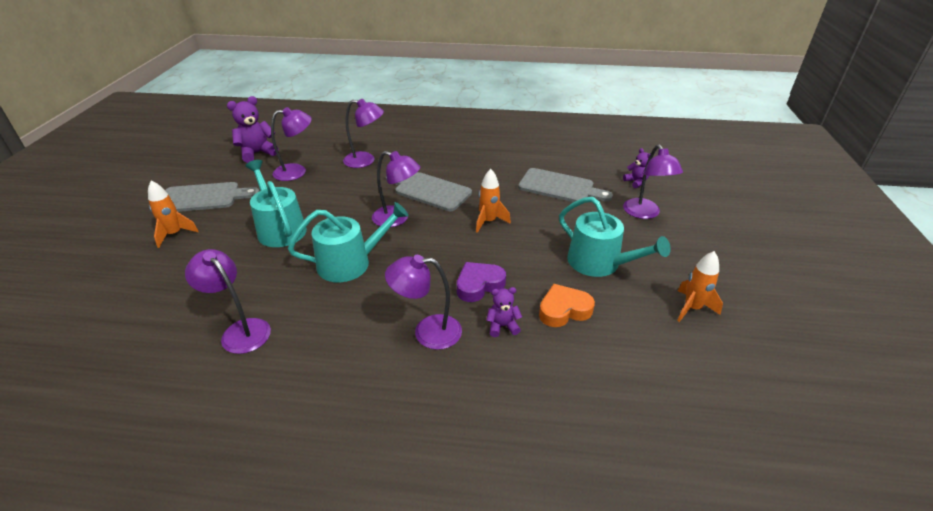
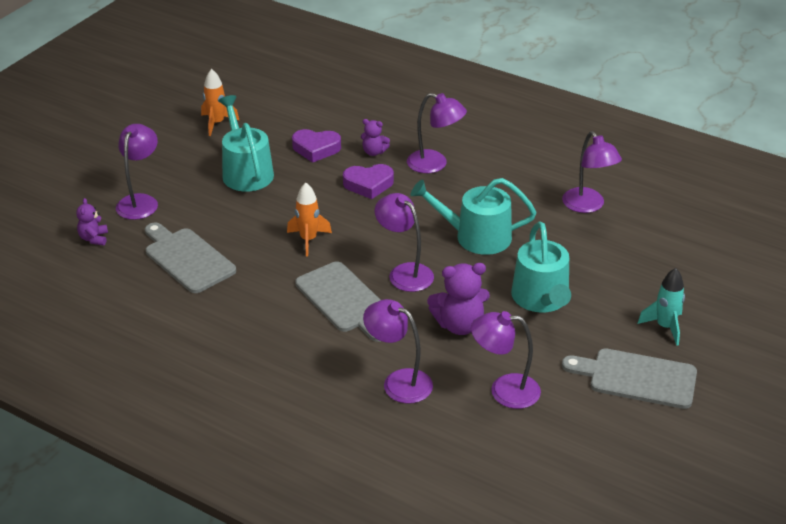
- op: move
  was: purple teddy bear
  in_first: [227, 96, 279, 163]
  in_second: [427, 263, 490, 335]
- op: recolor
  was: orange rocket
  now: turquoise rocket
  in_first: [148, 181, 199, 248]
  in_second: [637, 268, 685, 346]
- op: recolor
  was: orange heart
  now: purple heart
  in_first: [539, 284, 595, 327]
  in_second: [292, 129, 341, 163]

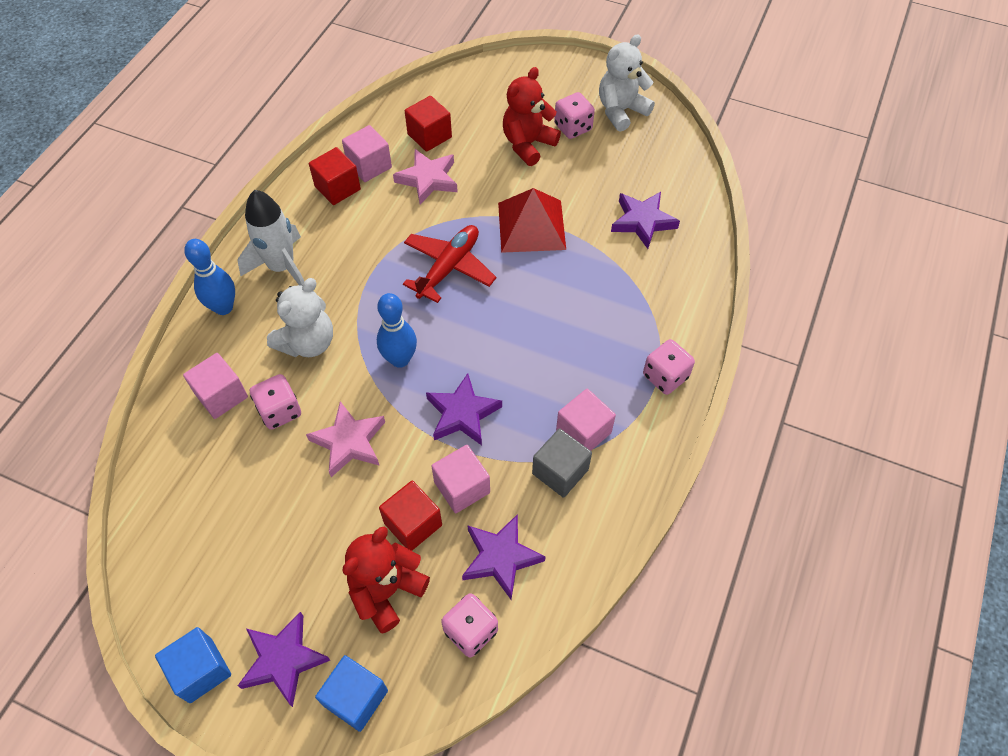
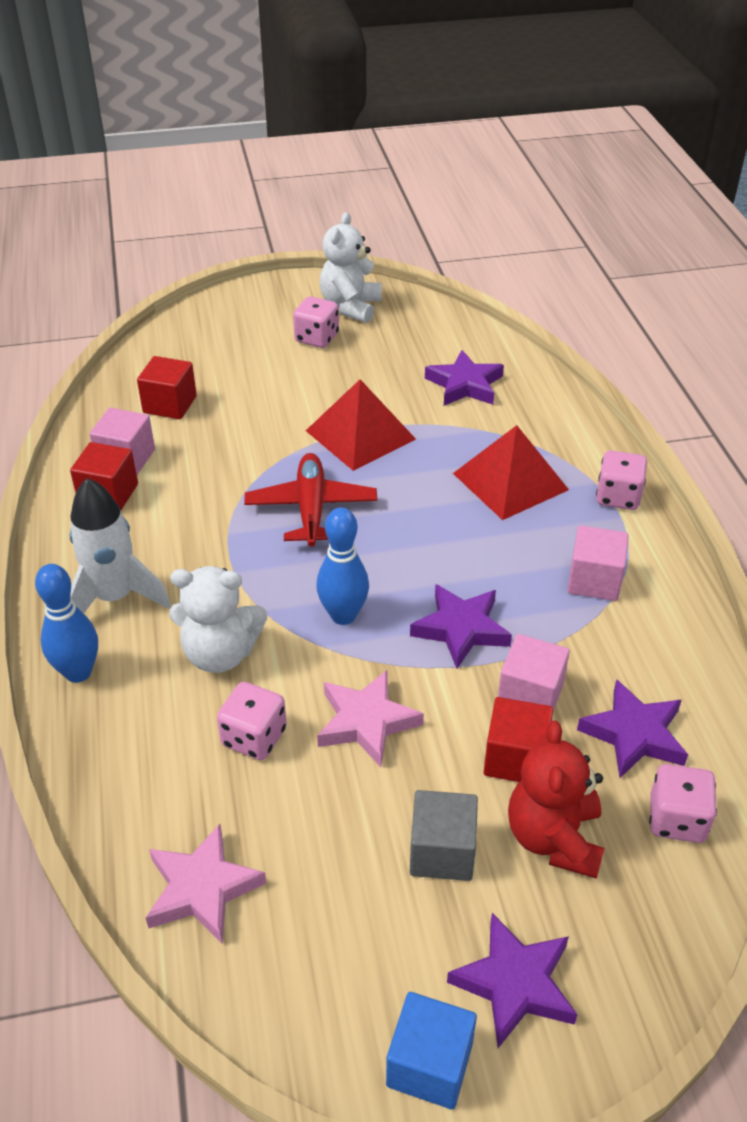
- op: delete
  was: pink cube
  in_first: [183, 353, 248, 419]
- op: delete
  was: blue cube
  in_first: [315, 655, 388, 732]
- op: delete
  was: red teddy bear
  in_first: [503, 67, 561, 166]
- op: insert
  now: red pyramid
  in_second: [453, 425, 569, 520]
- op: move
  was: pink star
  in_first: [393, 149, 458, 205]
  in_second: [146, 824, 266, 944]
- op: move
  was: grey cube
  in_first: [532, 428, 592, 498]
  in_second: [410, 790, 478, 881]
- op: rotate
  was: white teddy bear
  in_first: [267, 278, 333, 357]
  in_second: [169, 566, 267, 673]
  clockwise: 90

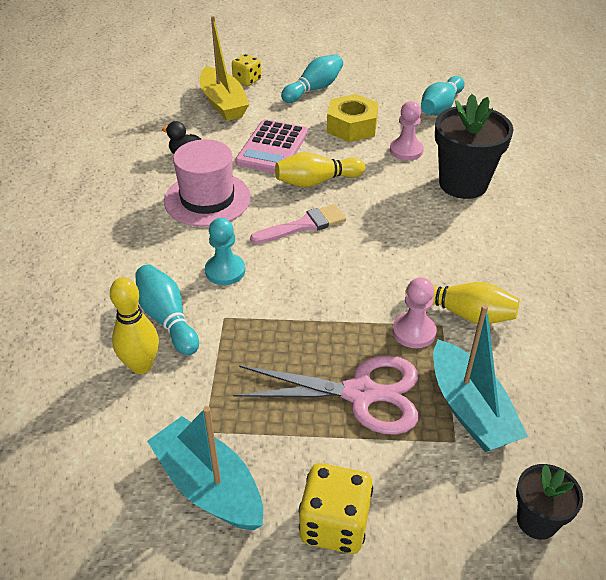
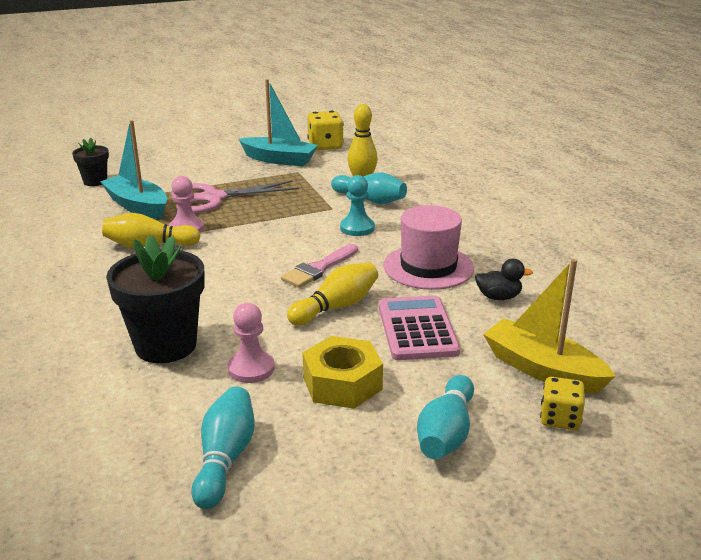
- op: move
  was: yellow dice
  in_first: [298, 463, 373, 554]
  in_second: [307, 111, 344, 150]

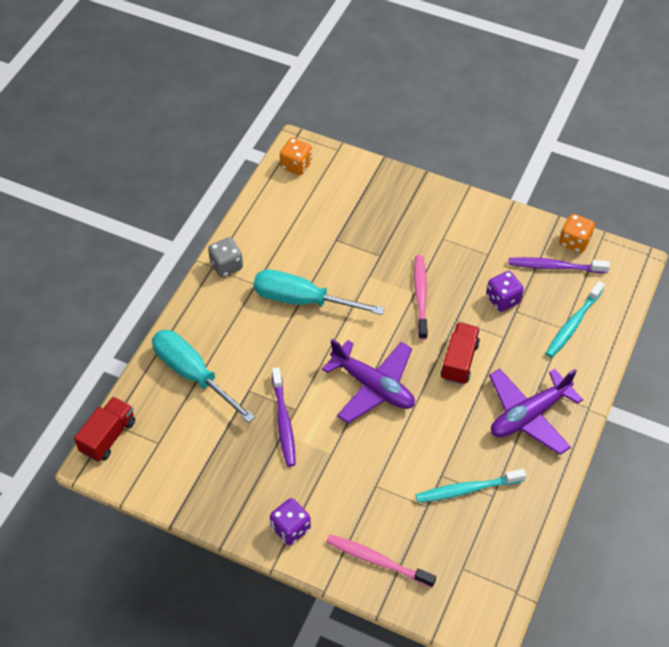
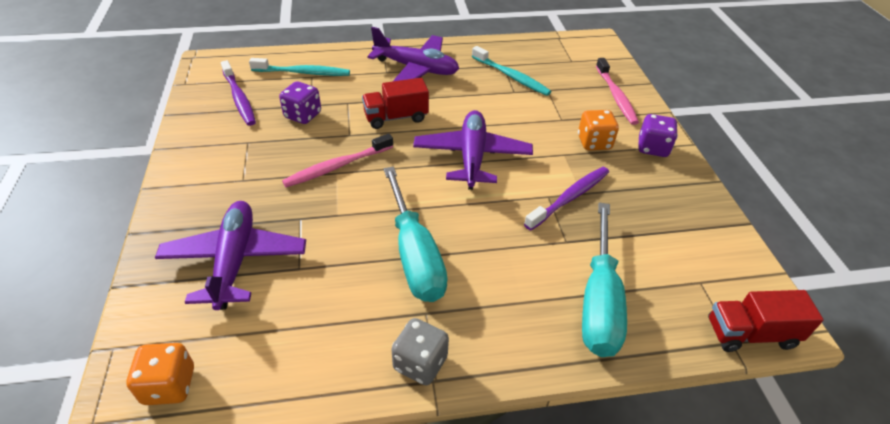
- op: insert
  now: purple plane
  in_second: [155, 201, 306, 310]
- op: move
  was: orange dice
  in_first: [559, 214, 595, 253]
  in_second: [578, 110, 619, 150]

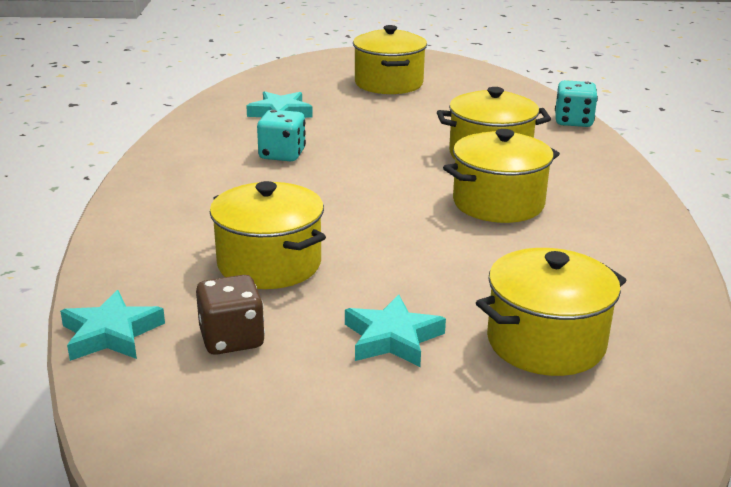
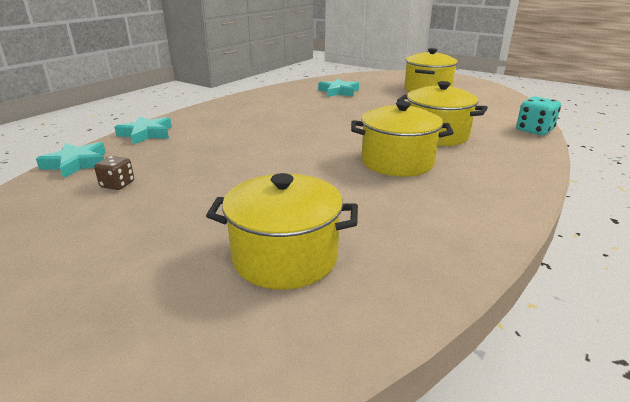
- op: delete
  was: yellow pot
  in_first: [210, 181, 326, 289]
- op: delete
  was: turquoise dice
  in_first: [257, 110, 306, 161]
- op: move
  was: turquoise star
  in_first: [345, 295, 446, 367]
  in_second: [115, 116, 172, 145]
- op: resize
  was: brown dice
  in_first: [196, 275, 265, 355]
  in_second: [94, 156, 134, 190]
  ratio: 0.66

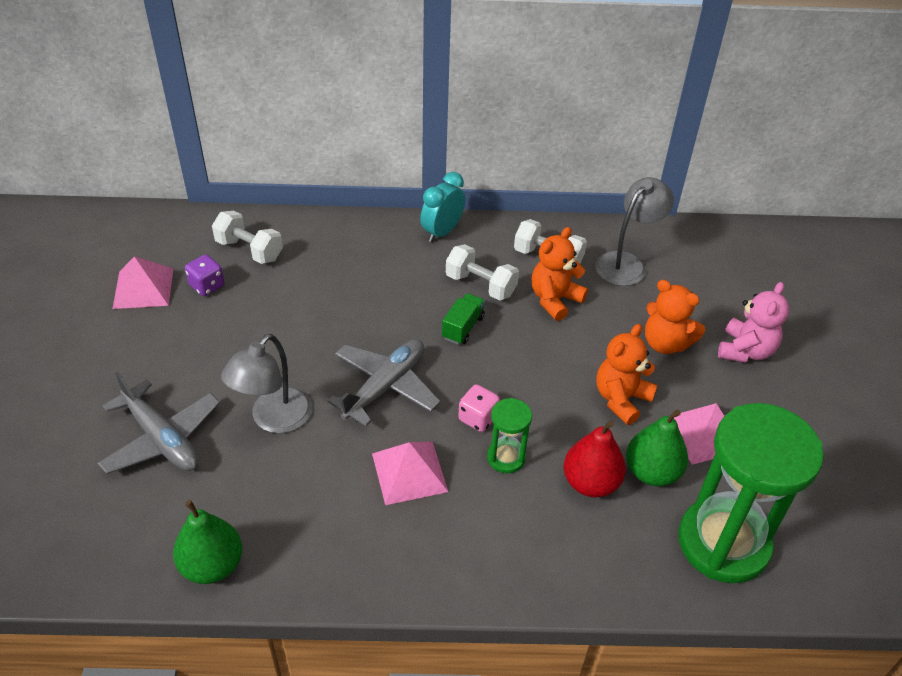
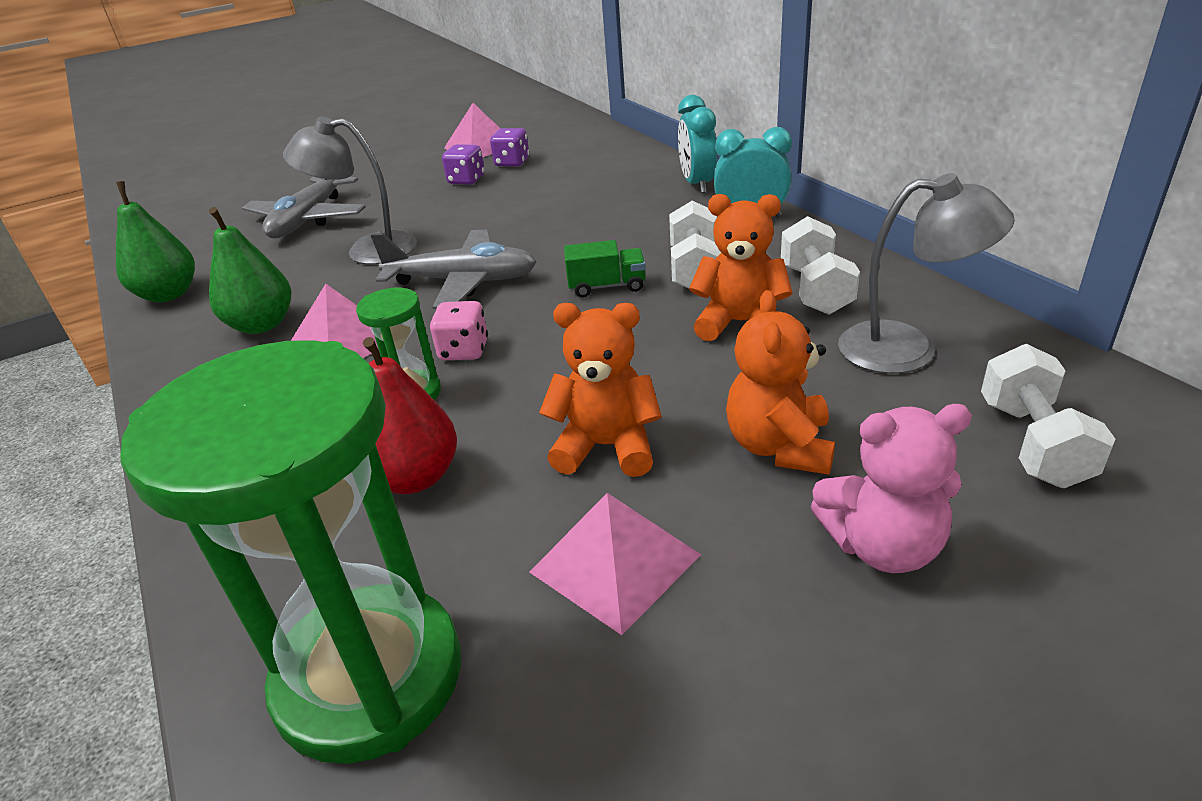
- op: insert
  now: purple dice
  in_second: [442, 144, 485, 185]
- op: insert
  now: turquoise clock
  in_second: [678, 95, 717, 193]
- op: move
  was: white dumbbell
  in_first: [212, 211, 283, 264]
  in_second: [981, 344, 1115, 488]
- op: move
  was: green pear
  in_first: [626, 409, 688, 486]
  in_second: [209, 207, 291, 334]

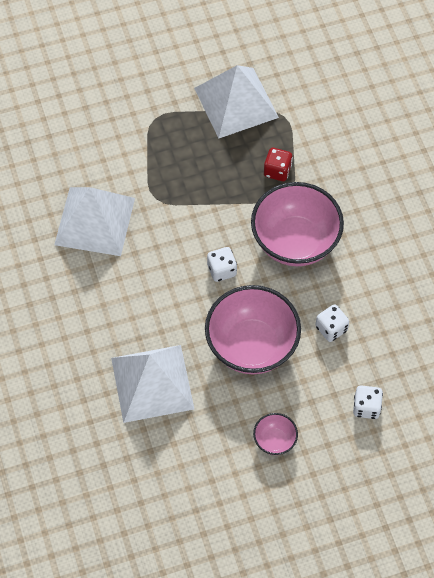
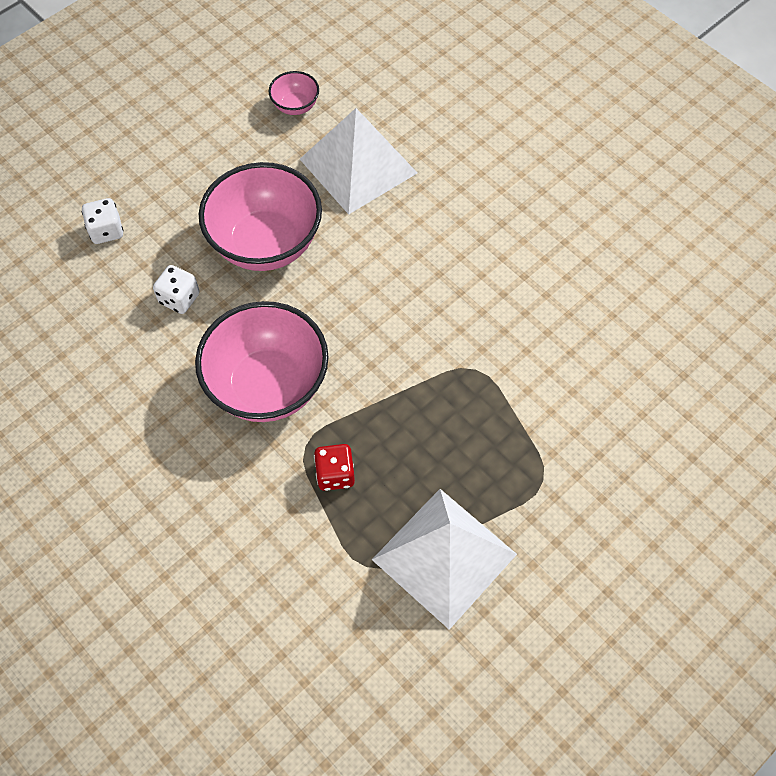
- op: delete
  was: white pyramid
  in_first: [54, 187, 135, 256]
- op: delete
  was: white dice
  in_first: [207, 247, 237, 282]
- op: move
  was: pink bowl
  in_first: [253, 413, 298, 455]
  in_second: [269, 71, 319, 115]

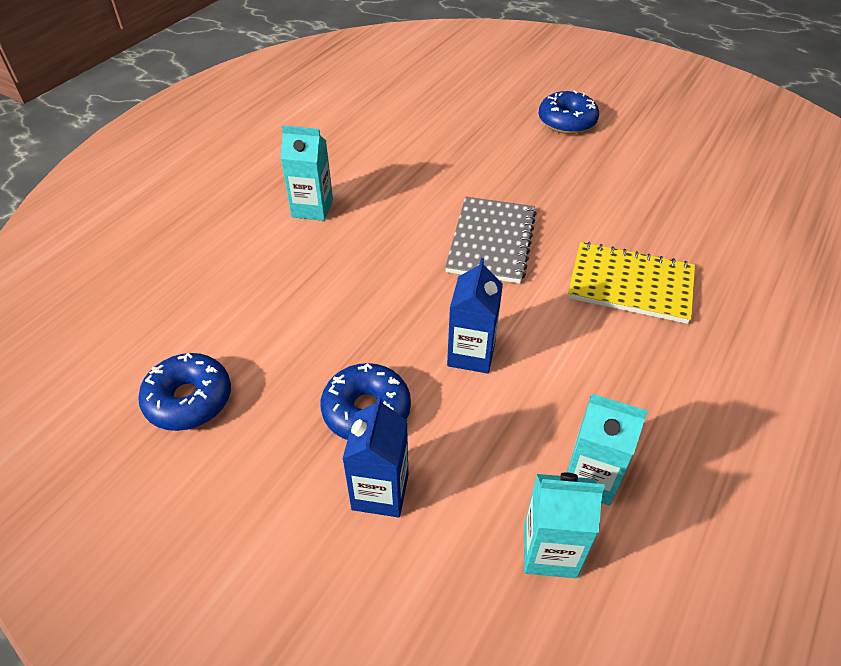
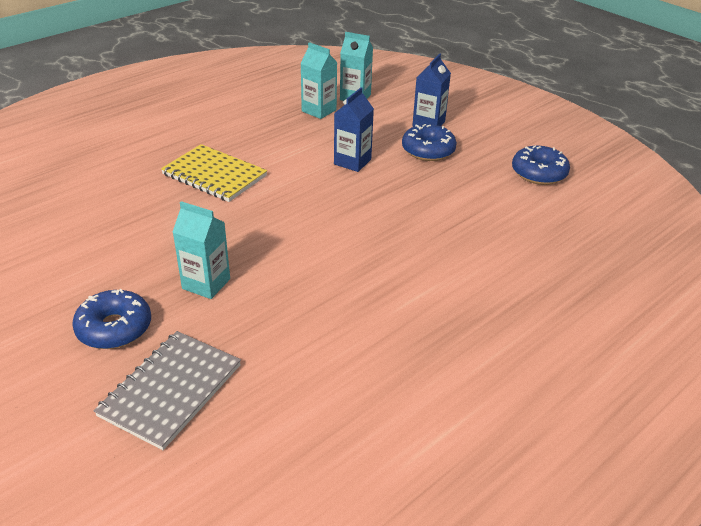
- op: move
  was: turquoise carton
  in_first: [280, 125, 333, 221]
  in_second: [173, 201, 230, 299]
- op: move
  was: grey notebook
  in_first: [445, 197, 536, 284]
  in_second: [94, 331, 241, 450]

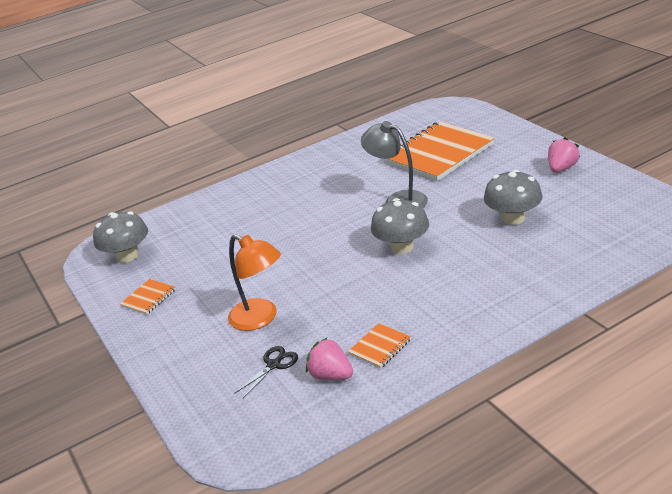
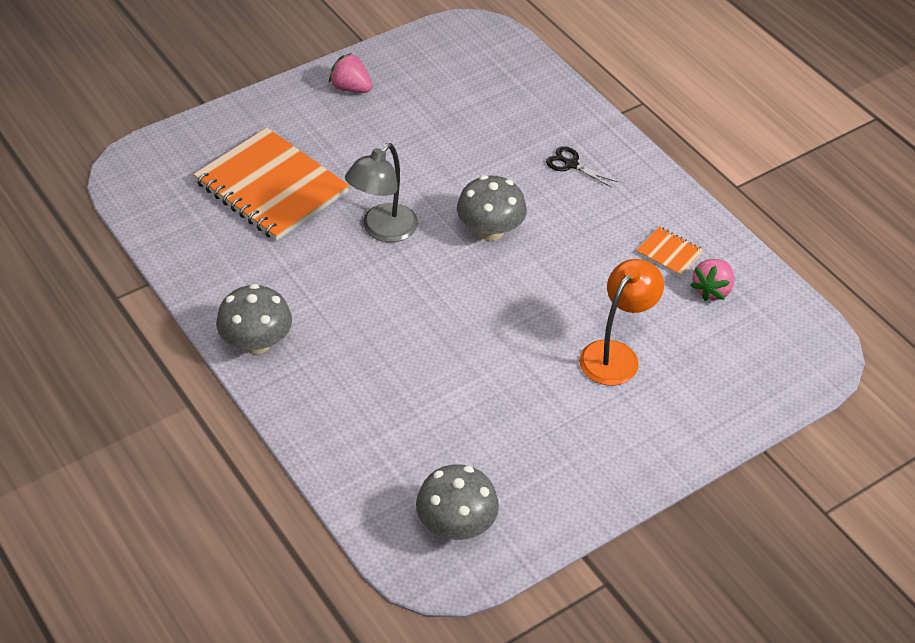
- op: delete
  was: orange notebook
  in_first: [120, 279, 176, 315]
- op: move
  was: black scissors
  in_first: [234, 346, 298, 398]
  in_second: [546, 146, 617, 188]
- op: move
  was: grey mushroom
  in_first: [484, 170, 543, 225]
  in_second: [216, 284, 292, 354]

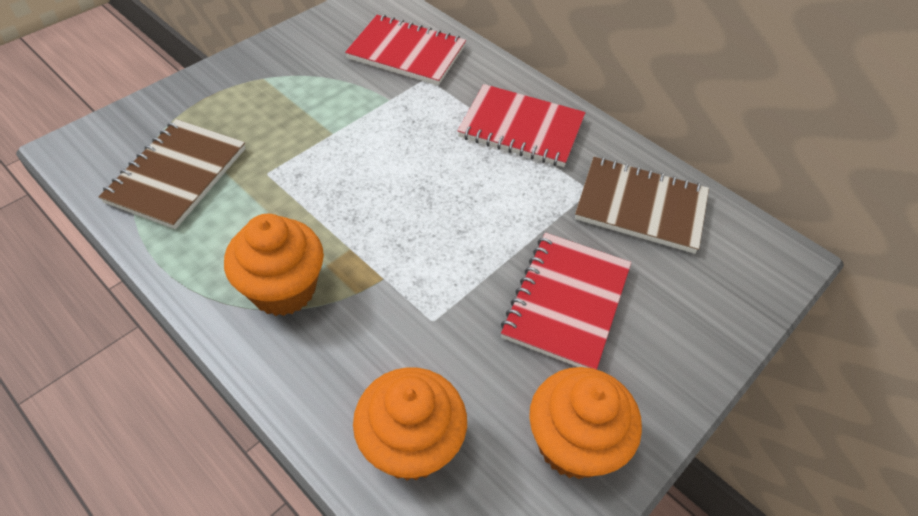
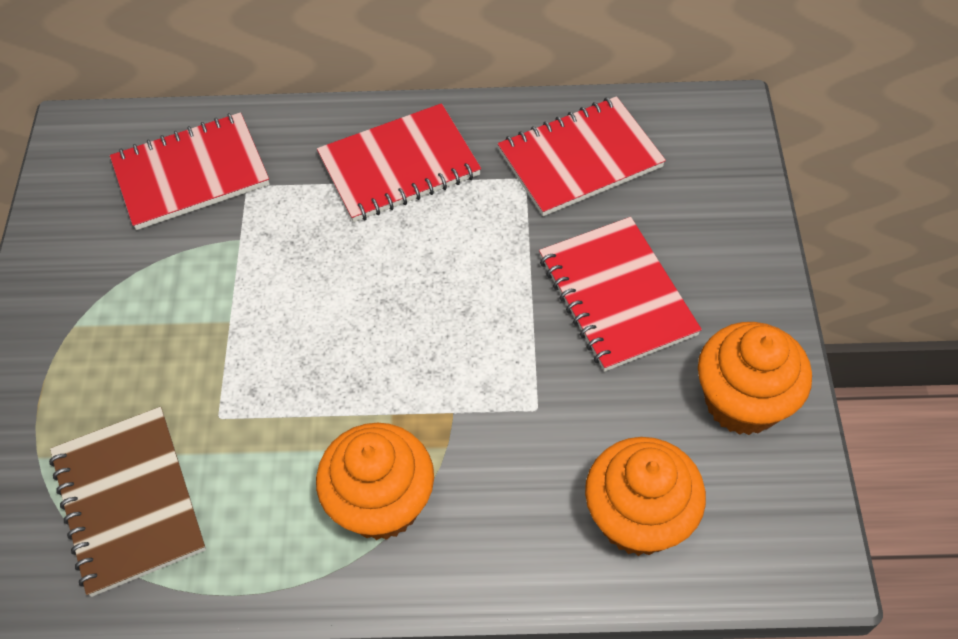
- op: recolor
  was: brown notebook
  now: red notebook
  in_first: [575, 157, 709, 254]
  in_second: [498, 96, 666, 216]

